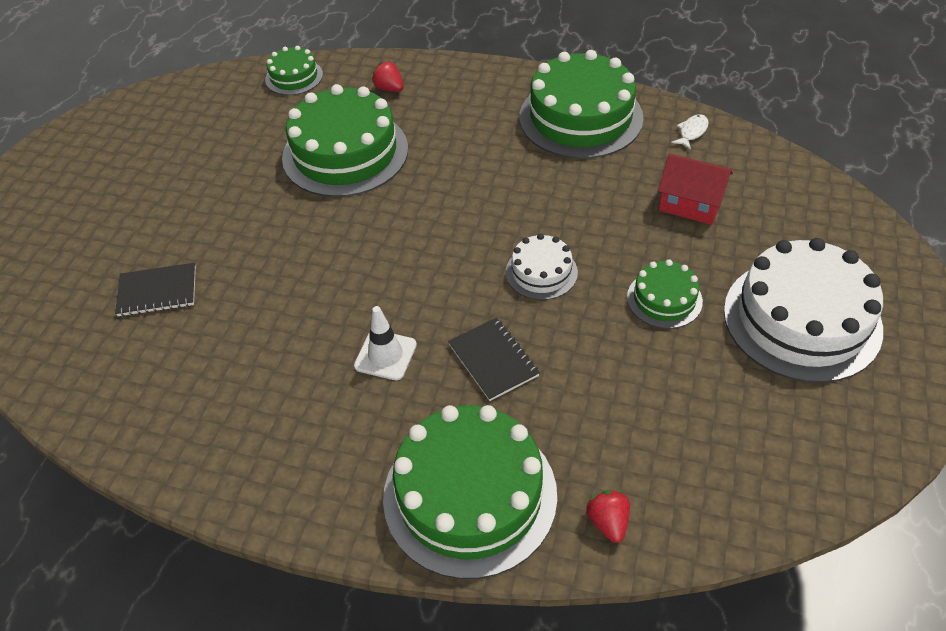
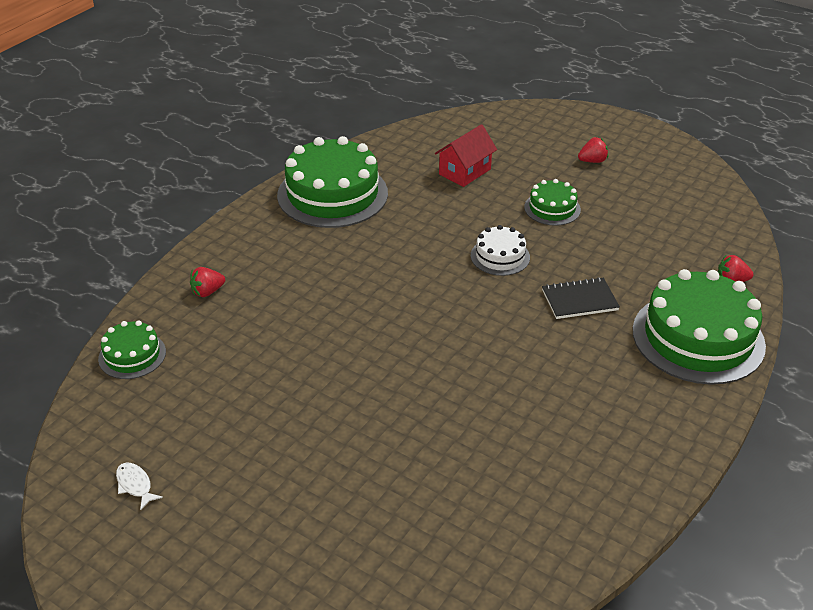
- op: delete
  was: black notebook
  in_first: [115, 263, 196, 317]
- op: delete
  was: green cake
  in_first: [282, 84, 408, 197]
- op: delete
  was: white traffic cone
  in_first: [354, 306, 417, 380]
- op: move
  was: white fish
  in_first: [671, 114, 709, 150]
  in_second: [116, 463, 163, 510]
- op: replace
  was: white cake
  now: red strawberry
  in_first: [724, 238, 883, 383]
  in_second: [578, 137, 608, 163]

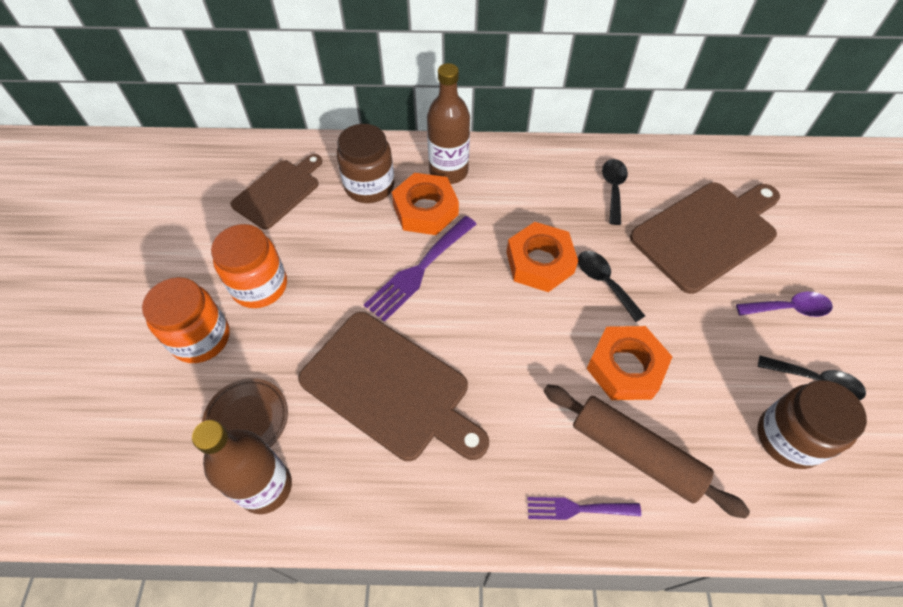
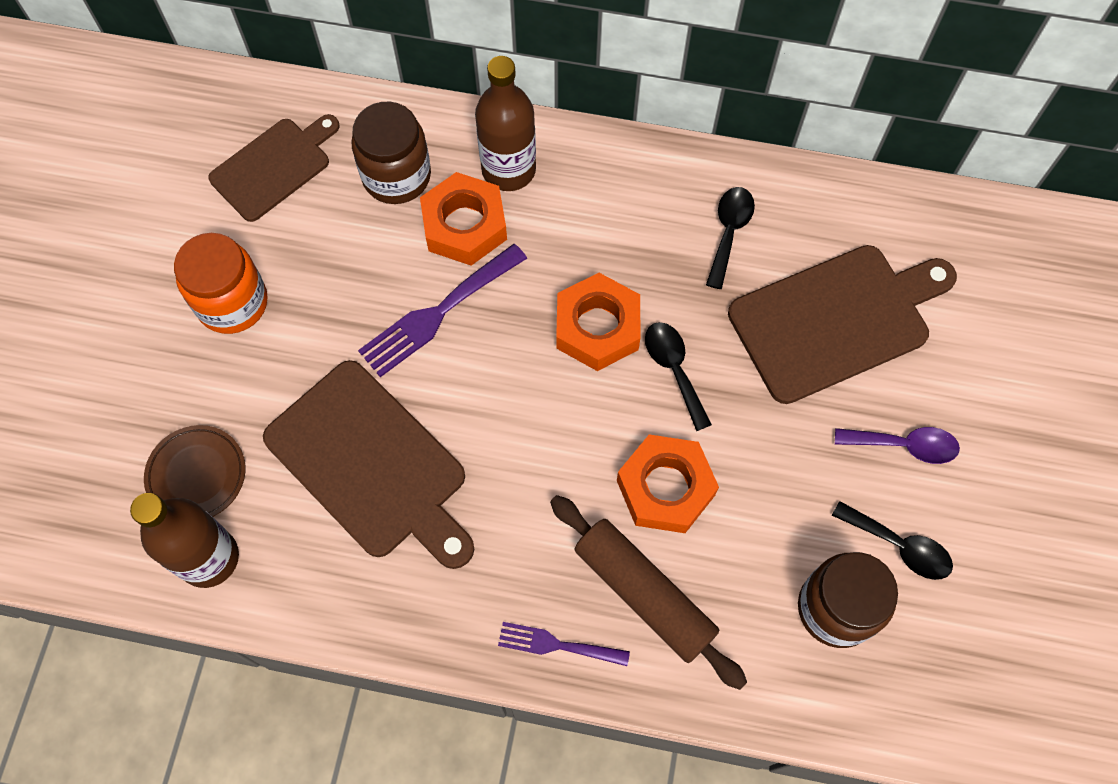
- op: delete
  was: orange jar
  in_first: [142, 277, 230, 363]

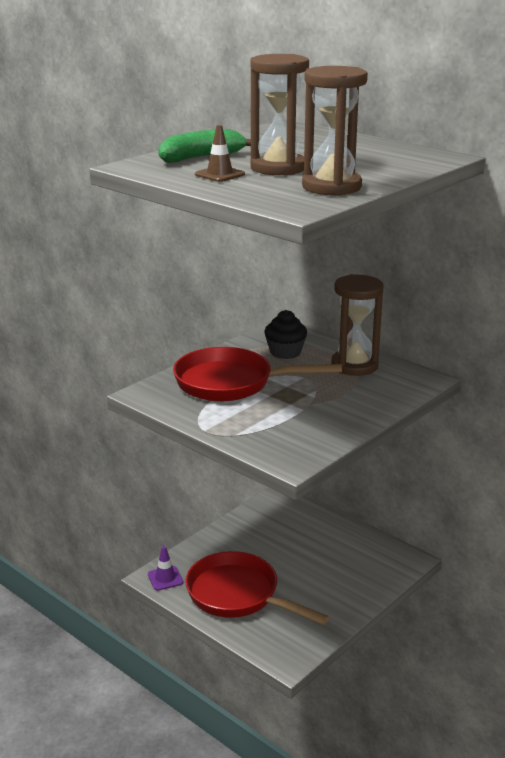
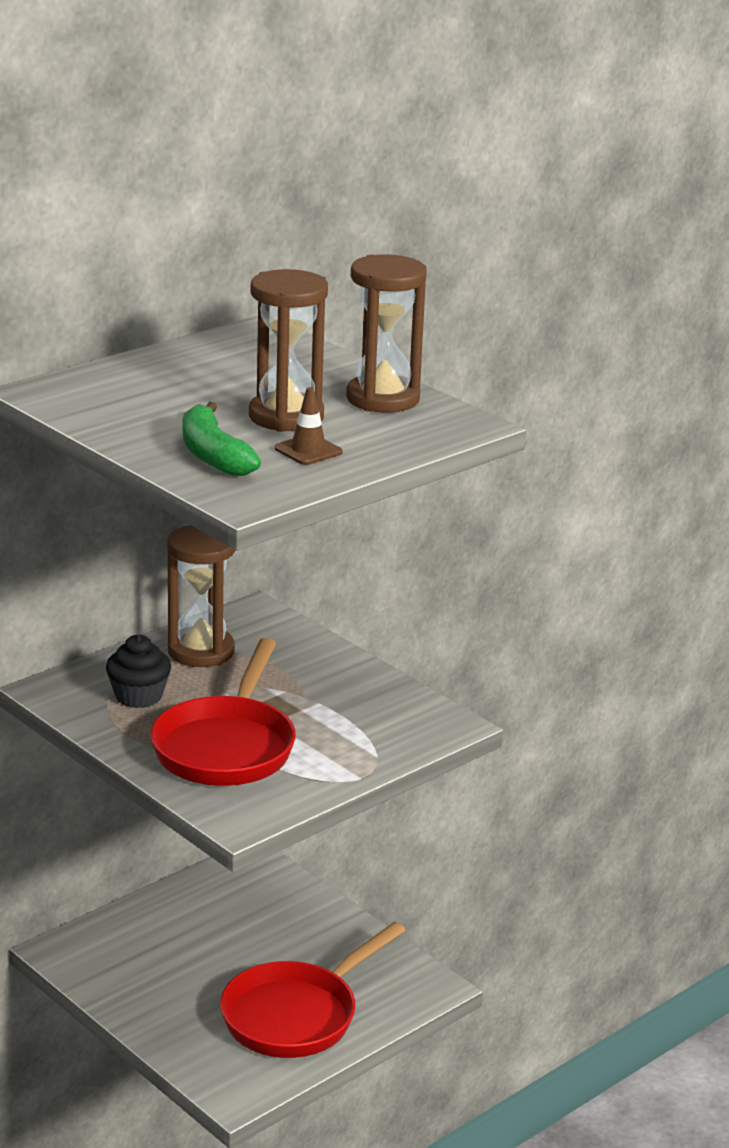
- op: delete
  was: purple traffic cone
  in_first: [148, 546, 183, 591]

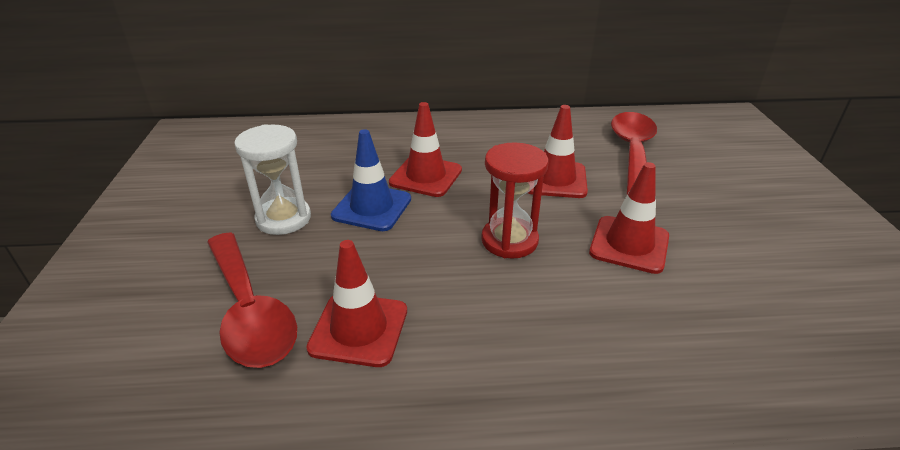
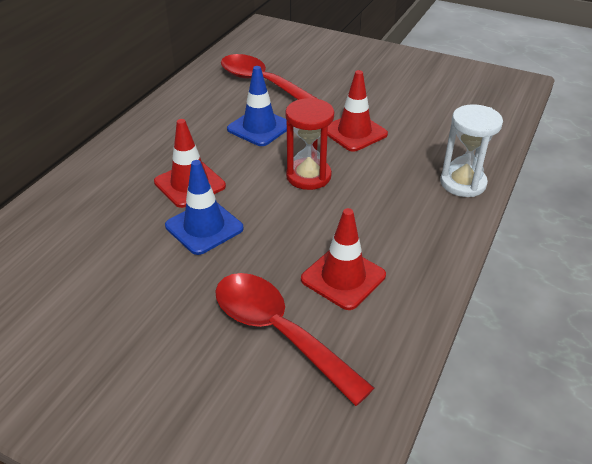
- op: move
  was: white hourglass
  in_first: [234, 124, 311, 235]
  in_second: [440, 104, 503, 197]
- op: recolor
  was: red traffic cone
  now: blue traffic cone
  in_first: [528, 105, 588, 198]
  in_second: [227, 66, 287, 146]
- op: rotate
  was: red spoon
  in_first: [207, 232, 297, 368]
  in_second: [215, 273, 374, 406]
  clockwise: -135

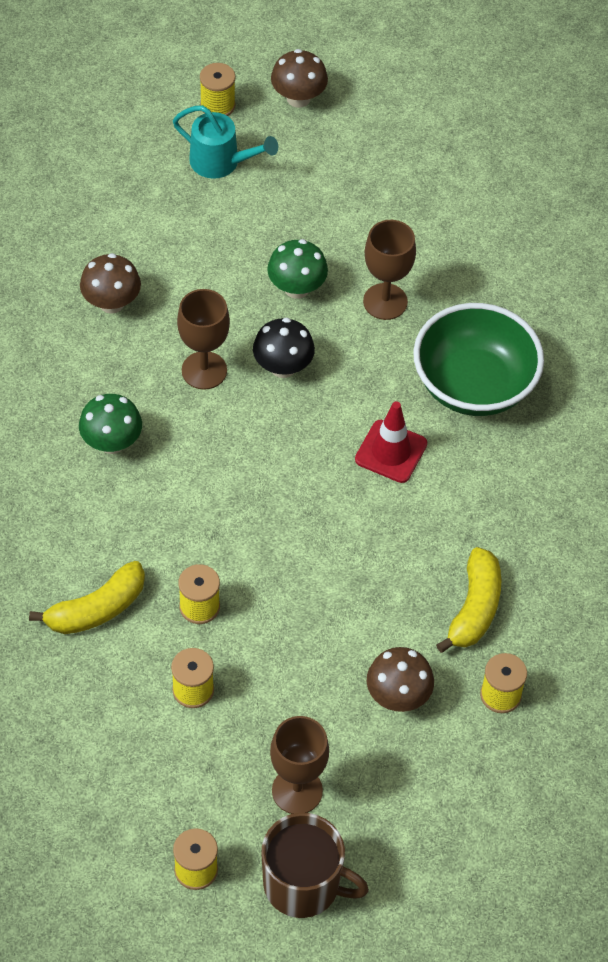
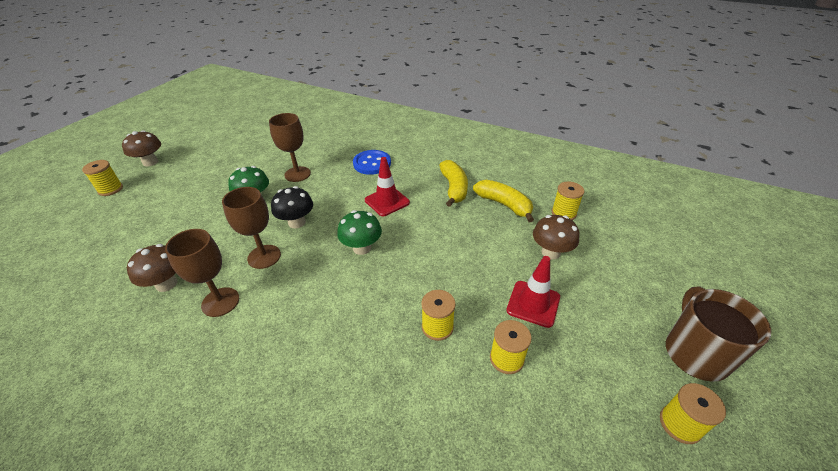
- op: delete
  was: turquoise watering can
  in_first: [173, 105, 278, 179]
- op: insert
  now: red traffic cone
  in_second: [506, 256, 560, 328]
- op: move
  was: yellow banana
  in_first: [29, 561, 145, 634]
  in_second: [439, 160, 468, 207]
- op: move
  was: green mushroom
  in_first: [79, 394, 142, 454]
  in_second: [337, 210, 382, 255]
- op: move
  was: brown goblet
  in_first: [270, 716, 329, 814]
  in_second: [165, 229, 239, 317]
- op: replace
  was: green bowl
  now: blue button
  in_first: [413, 303, 544, 416]
  in_second: [353, 150, 391, 175]
- op: rotate
  was: brown mug
  in_first: [262, 813, 369, 918]
  in_second: [666, 286, 771, 382]
  clockwise: -45

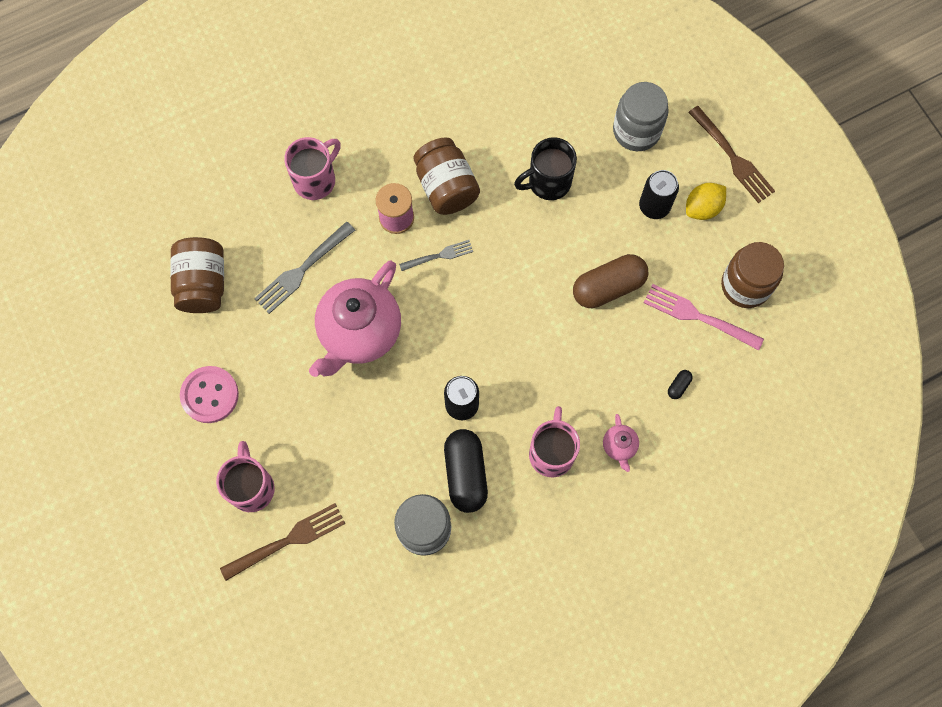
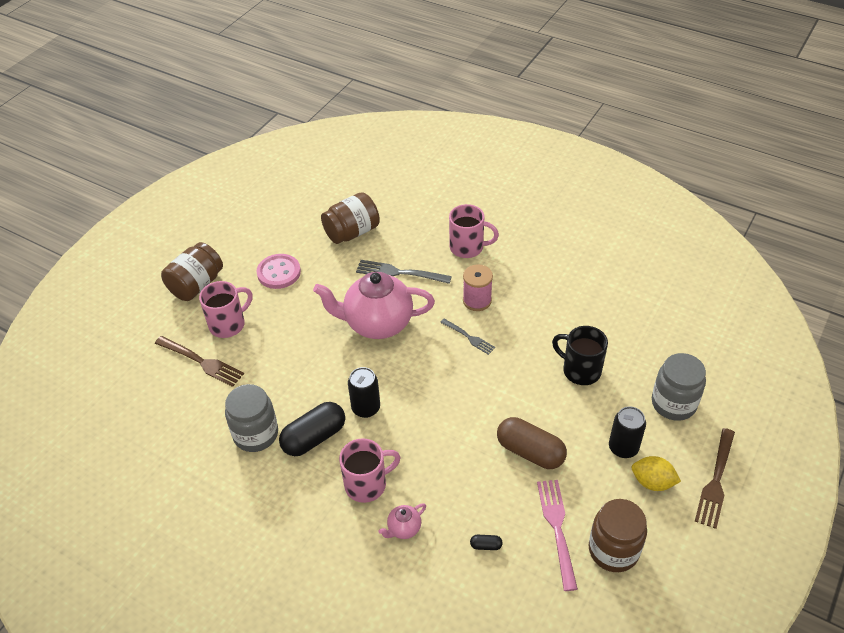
- op: move
  was: brown jar
  in_first: [414, 138, 480, 215]
  in_second: [161, 242, 223, 301]

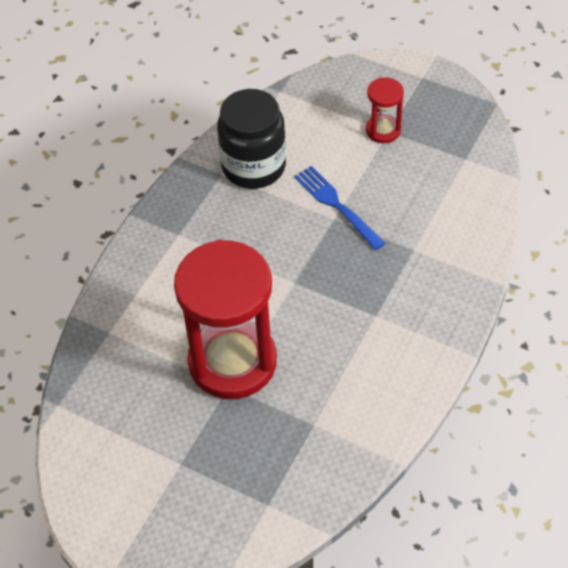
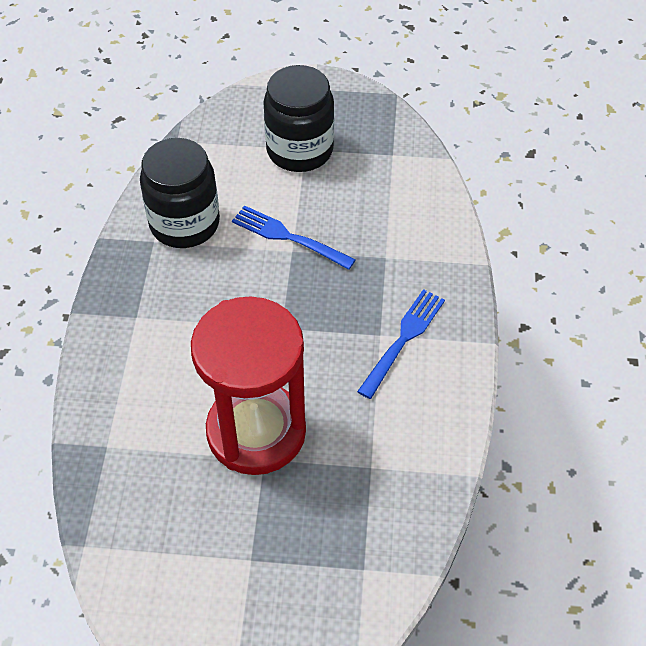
- op: insert
  now: blue fork
  in_second: [357, 289, 445, 399]
- op: replace
  was: red hourglass
  now: black jar
  in_first: [366, 77, 404, 143]
  in_second: [263, 65, 334, 172]

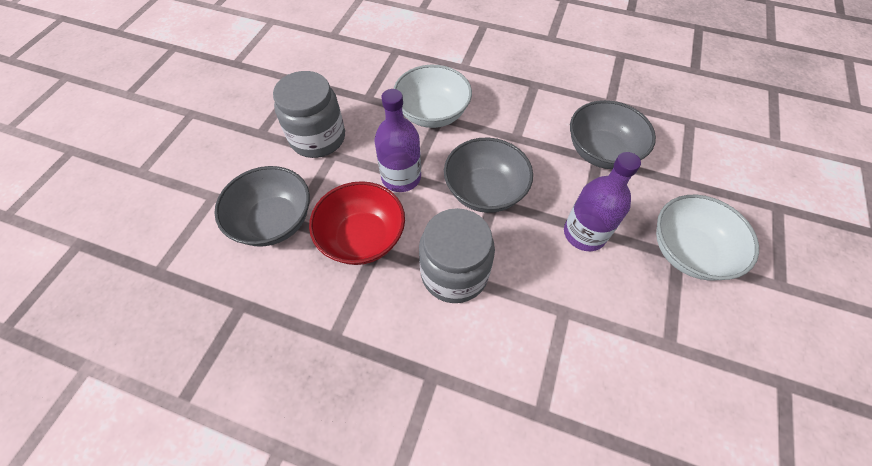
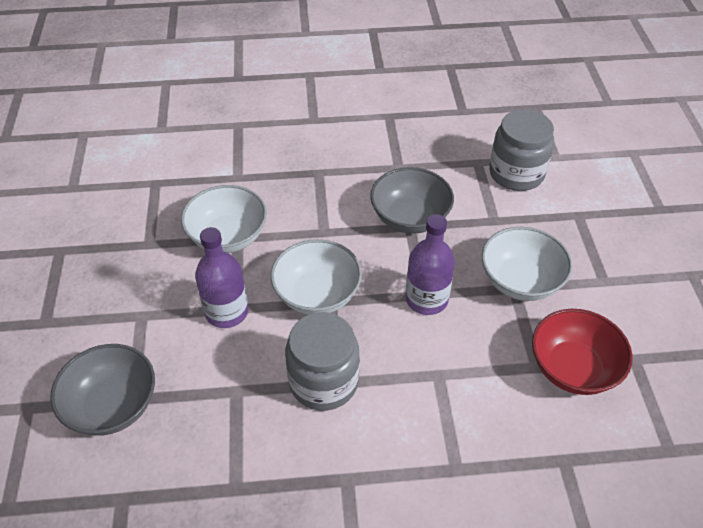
- op: move
  was: grey jar
  in_first: [273, 71, 345, 158]
  in_second: [489, 109, 554, 191]
- op: move
  was: red bowl
  in_first: [309, 181, 405, 265]
  in_second: [532, 309, 633, 395]
- op: recolor
  was: grey bowl
  now: white bowl
  in_first: [444, 138, 533, 213]
  in_second: [271, 239, 362, 315]

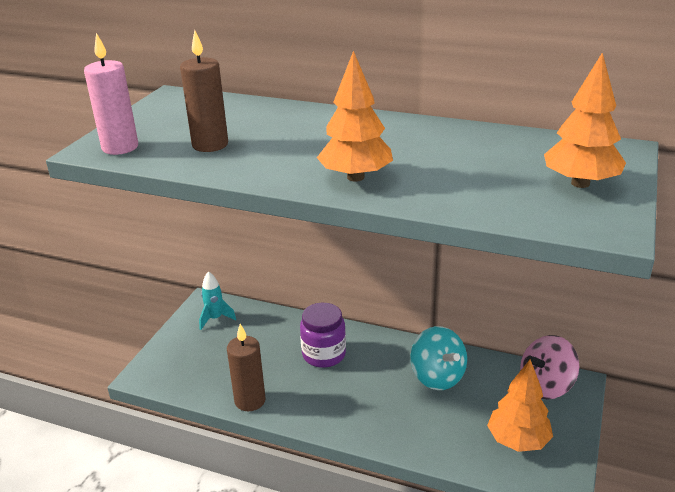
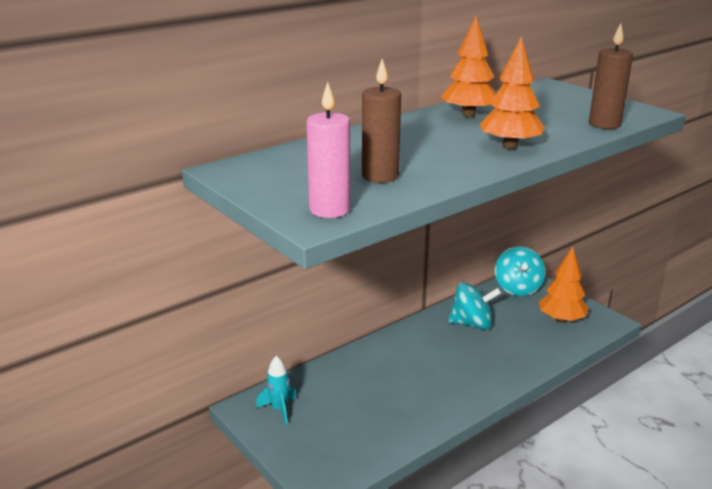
- op: delete
  was: purple jar
  in_first: [300, 303, 346, 368]
- op: move
  was: brown candle
  in_first: [227, 324, 266, 411]
  in_second: [589, 23, 633, 129]
- op: move
  was: orange tree
  in_first: [544, 52, 626, 188]
  in_second: [441, 16, 496, 117]
- op: recolor
  was: pink spinning top
  now: turquoise spinning top
  in_first: [520, 335, 579, 399]
  in_second: [495, 246, 546, 296]

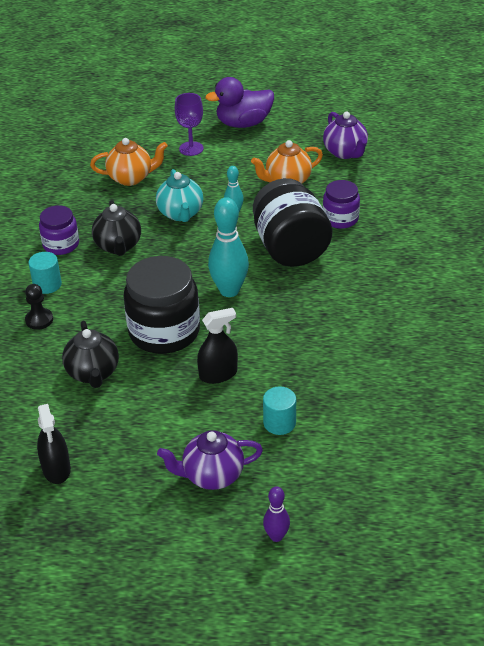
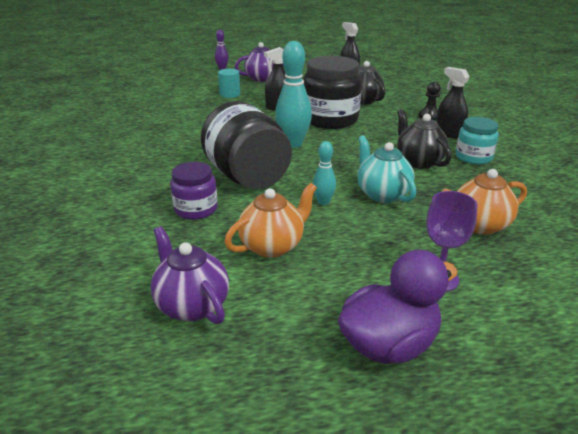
- op: replace
  was: turquoise cylinder
  now: black spray bottle
  in_first: [28, 252, 62, 294]
  in_second: [437, 67, 470, 139]
- op: recolor
  was: purple jar
  now: turquoise jar
  in_first: [39, 205, 79, 255]
  in_second: [456, 117, 499, 165]

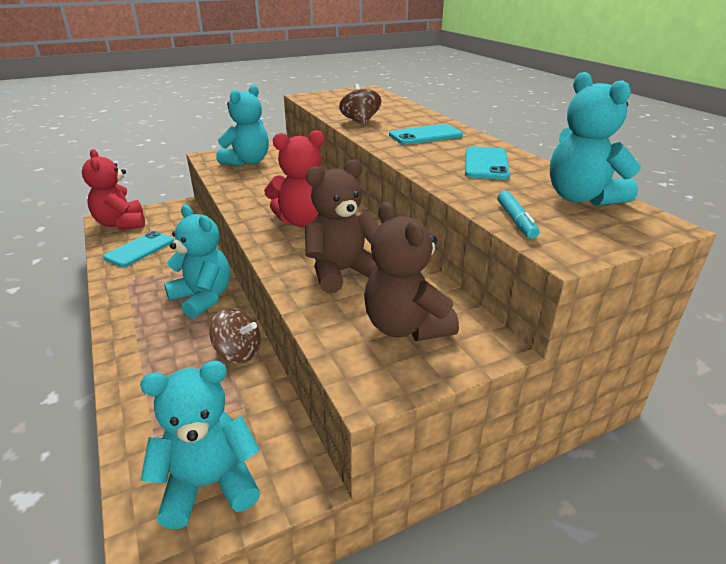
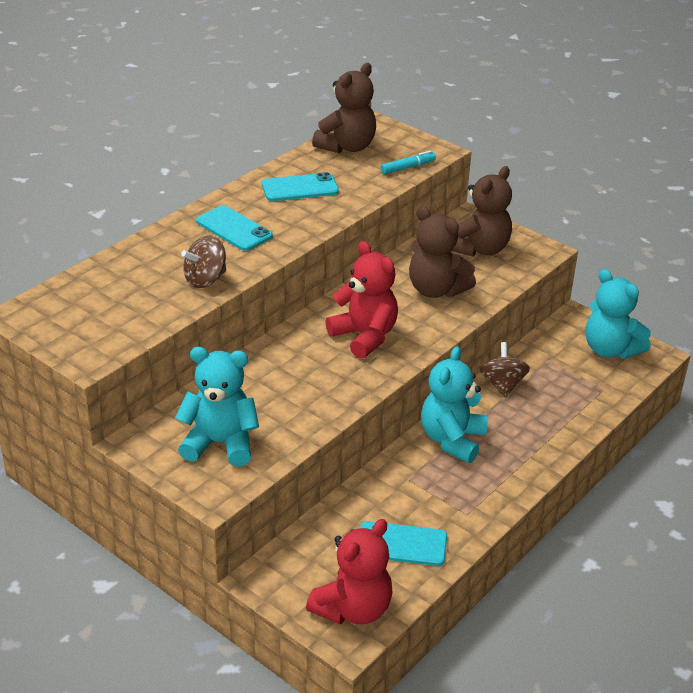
- op: recolor
  was: turquoise teddy bear
  now: brown teddy bear
  in_first: [550, 72, 641, 206]
  in_second: [312, 63, 376, 153]

